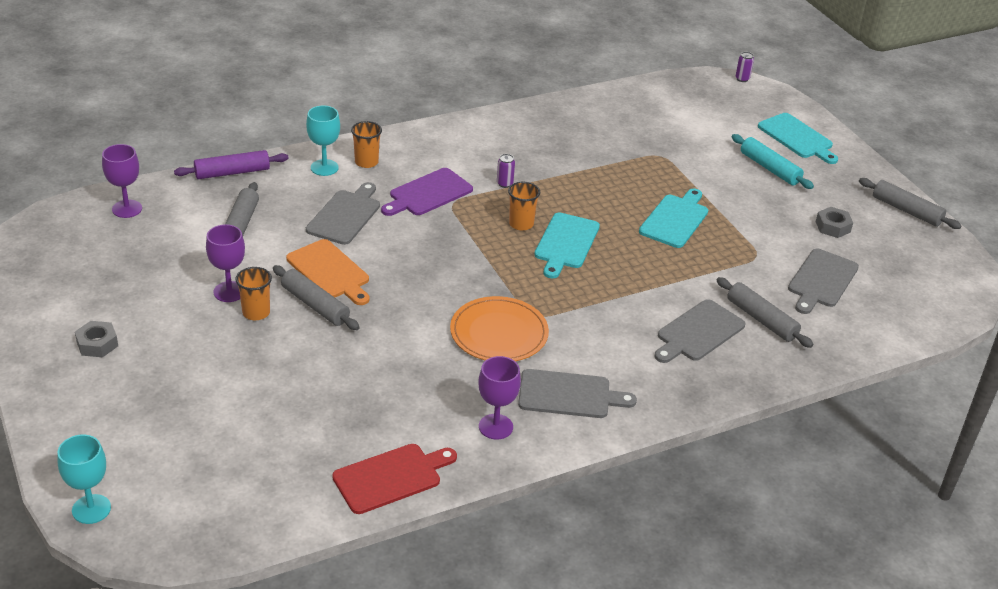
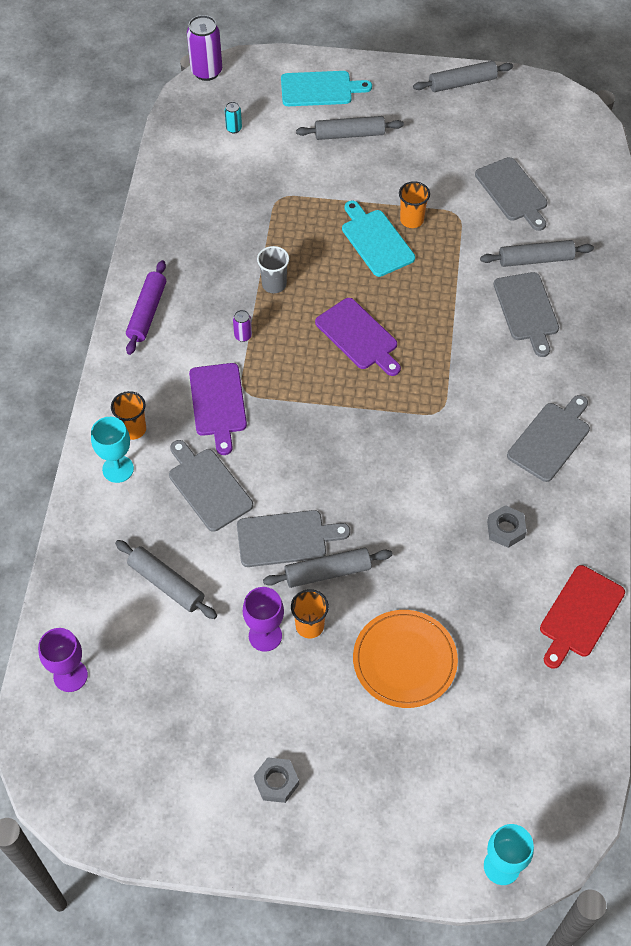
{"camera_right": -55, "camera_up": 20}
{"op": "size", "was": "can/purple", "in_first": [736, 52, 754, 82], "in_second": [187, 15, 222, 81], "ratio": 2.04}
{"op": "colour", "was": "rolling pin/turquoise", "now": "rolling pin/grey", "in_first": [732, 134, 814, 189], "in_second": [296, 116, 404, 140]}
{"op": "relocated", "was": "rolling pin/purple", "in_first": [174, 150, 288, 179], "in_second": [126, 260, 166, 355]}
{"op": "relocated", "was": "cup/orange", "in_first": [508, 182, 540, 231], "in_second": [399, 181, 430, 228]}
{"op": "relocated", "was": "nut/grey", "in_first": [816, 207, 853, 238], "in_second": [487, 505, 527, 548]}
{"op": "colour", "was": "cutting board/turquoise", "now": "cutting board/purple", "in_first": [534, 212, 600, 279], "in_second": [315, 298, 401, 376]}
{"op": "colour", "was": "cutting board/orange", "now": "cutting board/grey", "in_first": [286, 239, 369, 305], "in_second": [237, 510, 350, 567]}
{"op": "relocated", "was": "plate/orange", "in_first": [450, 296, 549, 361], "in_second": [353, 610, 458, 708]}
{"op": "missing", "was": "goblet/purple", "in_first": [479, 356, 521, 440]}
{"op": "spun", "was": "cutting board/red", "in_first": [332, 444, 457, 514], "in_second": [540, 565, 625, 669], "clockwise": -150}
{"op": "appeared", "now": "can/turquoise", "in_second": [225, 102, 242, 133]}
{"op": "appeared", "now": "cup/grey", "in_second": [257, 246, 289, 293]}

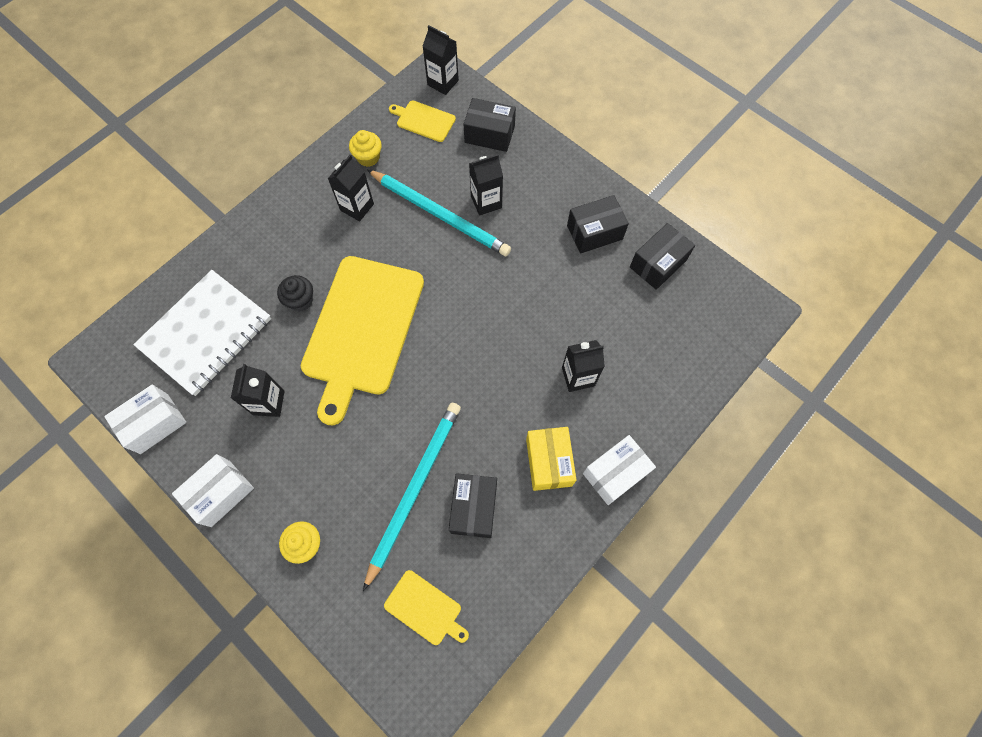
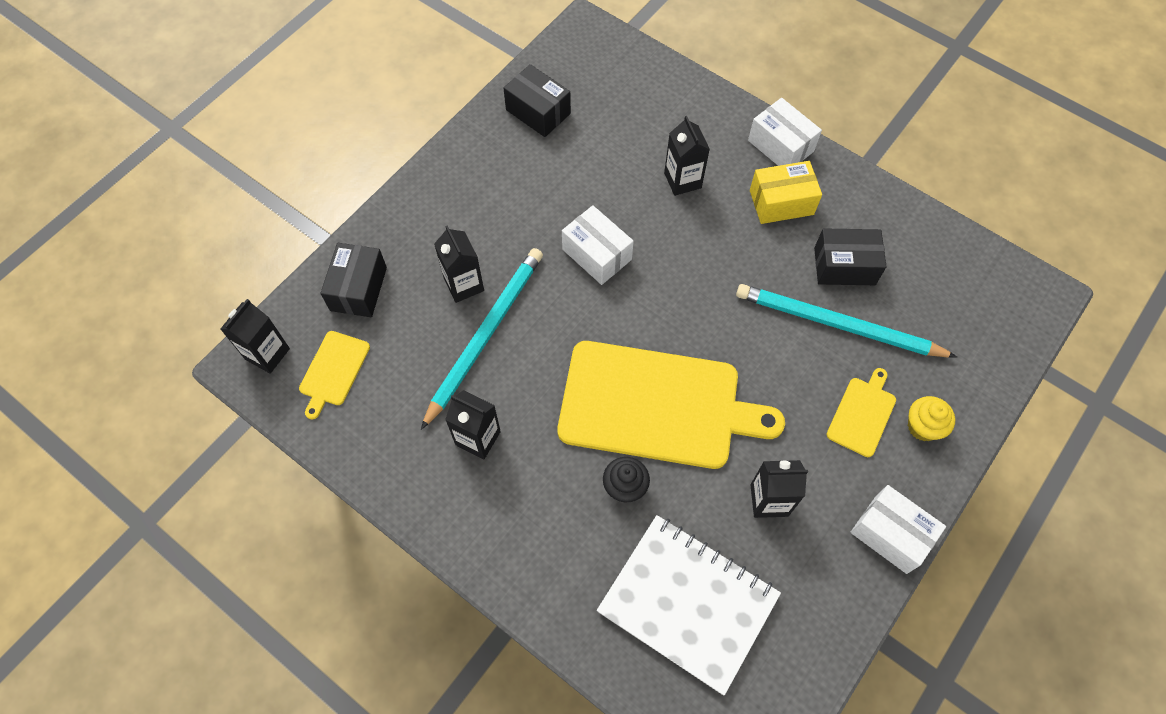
{"camera_right": -95, "camera_up": -5}
{"op": "missing", "was": "cupcake/yellow", "in_first": [349, 130, 382, 167]}
{"op": "missing", "was": "box/black", "in_first": [567, 195, 629, 253]}
{"op": "relocated", "was": "box/white", "in_first": [104, 384, 186, 454], "in_second": [562, 205, 634, 285]}
{"op": "relocated", "was": "cutting board/yellow", "in_first": [384, 570, 469, 645], "in_second": [826, 368, 896, 457]}

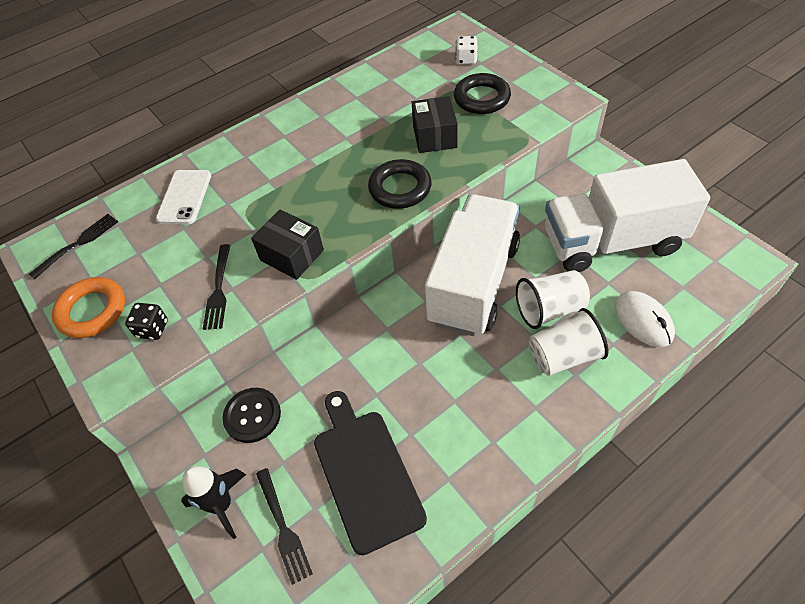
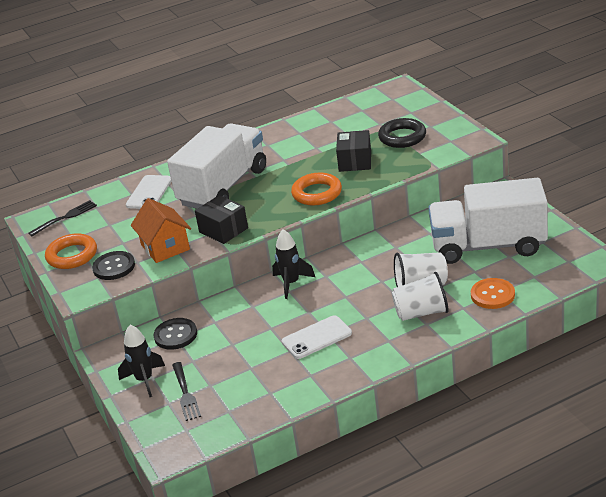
{"camera_right": 10, "camera_up": -20}
{"op": "missing", "was": "dice/white", "in_first": [456, 36, 478, 65]}
{"op": "colour", "was": "ring/black", "now": "ring/orange", "in_first": [368, 159, 432, 209], "in_second": [291, 173, 342, 205]}
{"op": "relocated", "was": "truck/white", "in_first": [425, 194, 520, 336], "in_second": [167, 123, 266, 209]}
{"op": "exchanged", "was": "fork/black", "now": "house/orange", "in_first": [203, 244, 231, 330], "in_second": [131, 198, 191, 263]}
{"op": "exchanged", "was": "mouse/white", "now": "button/orange", "in_first": [615, 291, 675, 347], "in_second": [471, 278, 515, 309]}
{"op": "exchanged", "was": "dice/black", "now": "button/black", "in_first": [125, 303, 168, 340], "in_second": [92, 251, 135, 280]}
{"op": "missing", "was": "cutting board/black", "in_first": [314, 391, 427, 555]}
{"op": "appeared", "now": "rocket/black", "in_second": [272, 229, 315, 299]}
{"op": "appeared", "now": "phone/white", "in_second": [282, 315, 352, 359]}

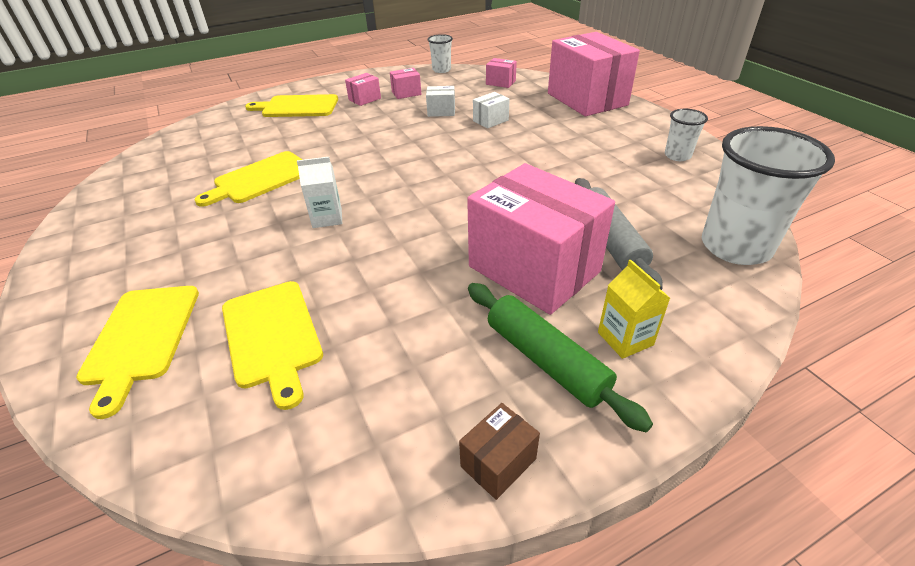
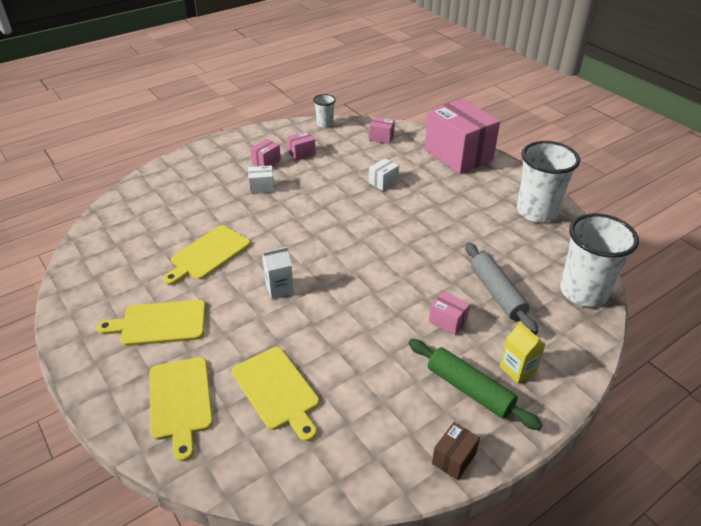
{"camera_right": -10, "camera_up": 0}
{"op": "relocated", "was": "box/white", "in_first": [426, 86, 455, 117], "in_second": [248, 165, 275, 194]}
{"op": "relocated", "was": "cutting board/yellow", "in_first": [245, 94, 338, 117], "in_second": [96, 300, 206, 346]}
{"op": "size", "was": "cup/white", "in_first": [665, 109, 708, 161], "in_second": [517, 141, 580, 223], "ratio": 2.02}
{"op": "size", "was": "box/pink", "in_first": [467, 163, 615, 315], "in_second": [429, 291, 470, 335], "ratio": 0.41}

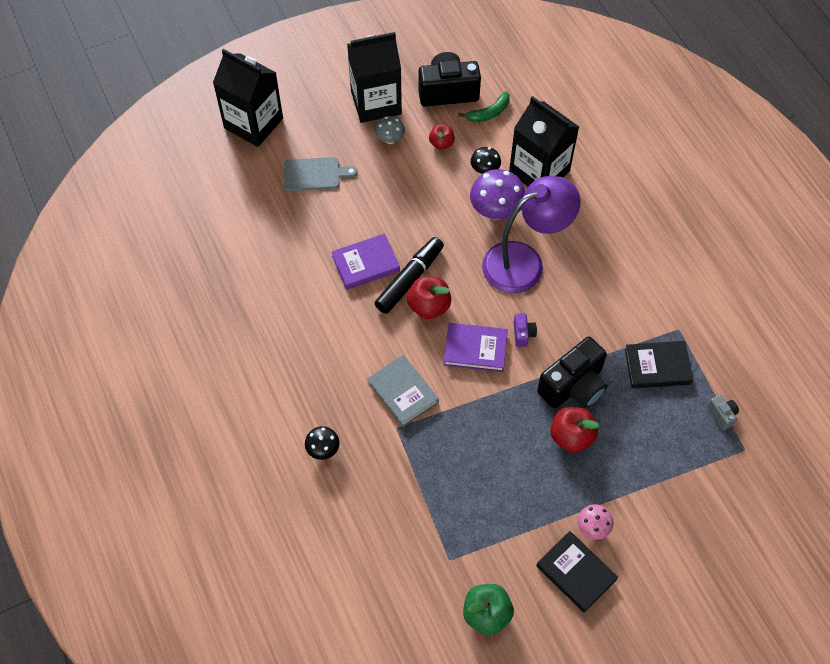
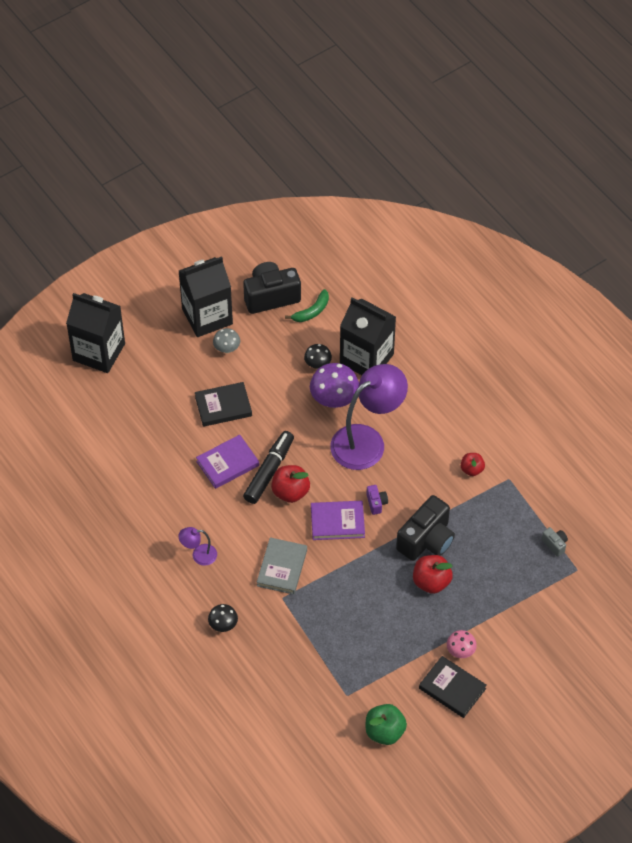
{"camera_right": -10, "camera_up": -5}
{"op": "relocated", "was": "apple/red", "in_first": [429, 124, 455, 150], "in_second": [461, 453, 485, 476]}
{"op": "missing", "was": "cutting board/grey", "in_first": [284, 157, 357, 191]}
{"op": "relocated", "was": "book/black", "in_first": [625, 341, 693, 389], "in_second": [195, 382, 252, 427]}
{"op": "spun", "was": "book/grey", "in_first": [367, 355, 439, 427], "in_second": [257, 537, 307, 594], "clockwise": 60}
{"op": "appeared", "now": "lamp/purple", "in_second": [178, 527, 217, 566]}

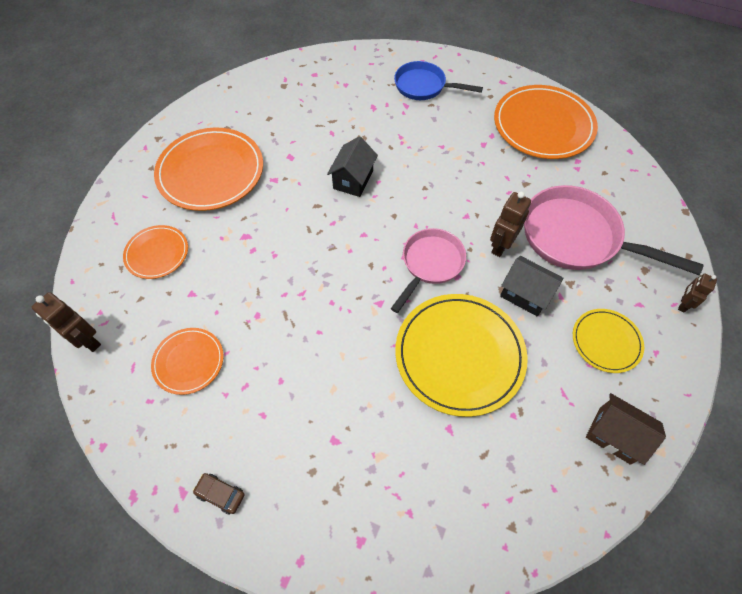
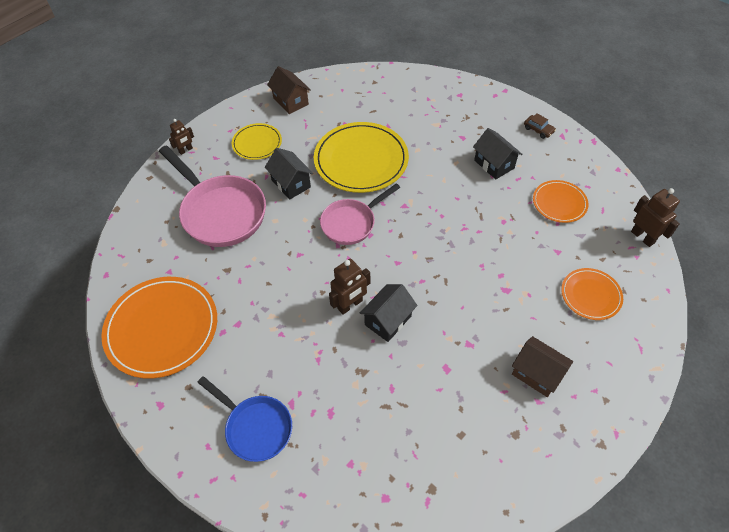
{"camera_right": -160, "camera_up": -5}
{"op": "exchanged", "was": "plate/orange", "now": "house/brown", "in_first": [154, 128, 263, 211], "in_second": [512, 336, 573, 397]}
{"op": "relocated", "was": "robot/brown", "in_first": [490, 192, 531, 257], "in_second": [329, 259, 370, 314]}
{"op": "appeared", "now": "house/black", "in_second": [473, 128, 522, 179]}

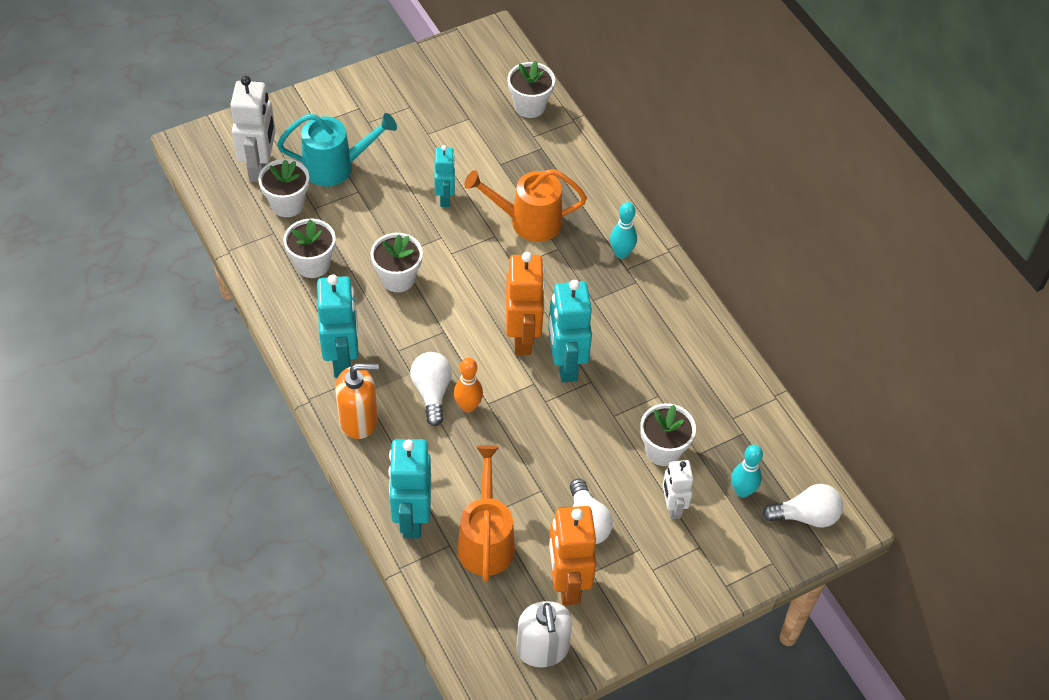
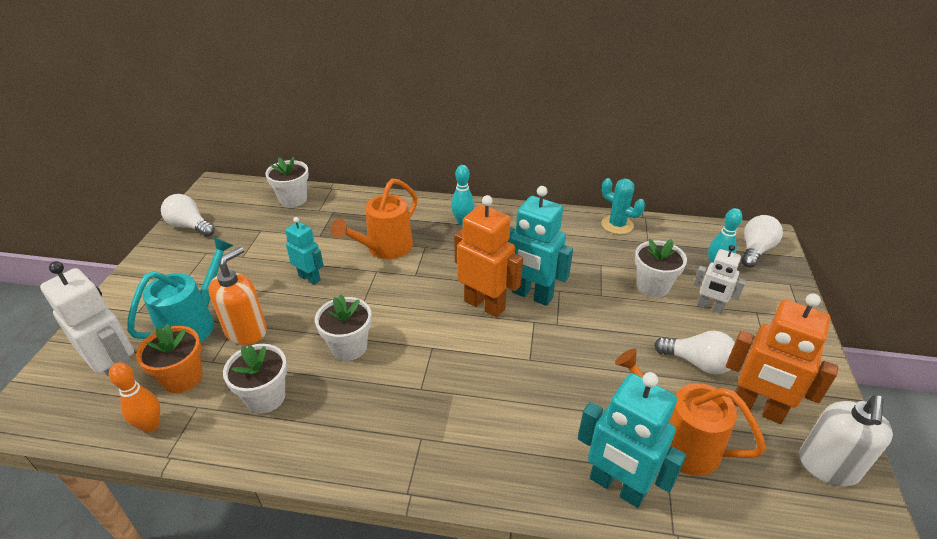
{"camera_right": -50, "camera_up": -15}
{"op": "colour", "was": "flower pot/white", "now": "flower pot/orange", "in_first": [258, 159, 309, 217], "in_second": [136, 324, 203, 393]}
{"op": "missing", "was": "robot/turquoise", "in_first": [317, 274, 359, 378]}
{"op": "relocated", "was": "light bulb/white", "in_first": [410, 352, 452, 426], "in_second": [161, 194, 215, 237]}
{"op": "relocated", "was": "bowling pin/orange", "in_first": [454, 358, 483, 413], "in_second": [109, 362, 160, 433]}
{"op": "relocated", "was": "soap dispenser/orange", "in_first": [335, 363, 379, 439], "in_second": [208, 247, 267, 345]}
{"op": "spun", "was": "soap dispenser/white", "in_first": [517, 601, 572, 668], "in_second": [799, 395, 893, 486], "clockwise": 90}
{"op": "appeared", "now": "cactus/turquoise", "in_second": [601, 178, 645, 234]}

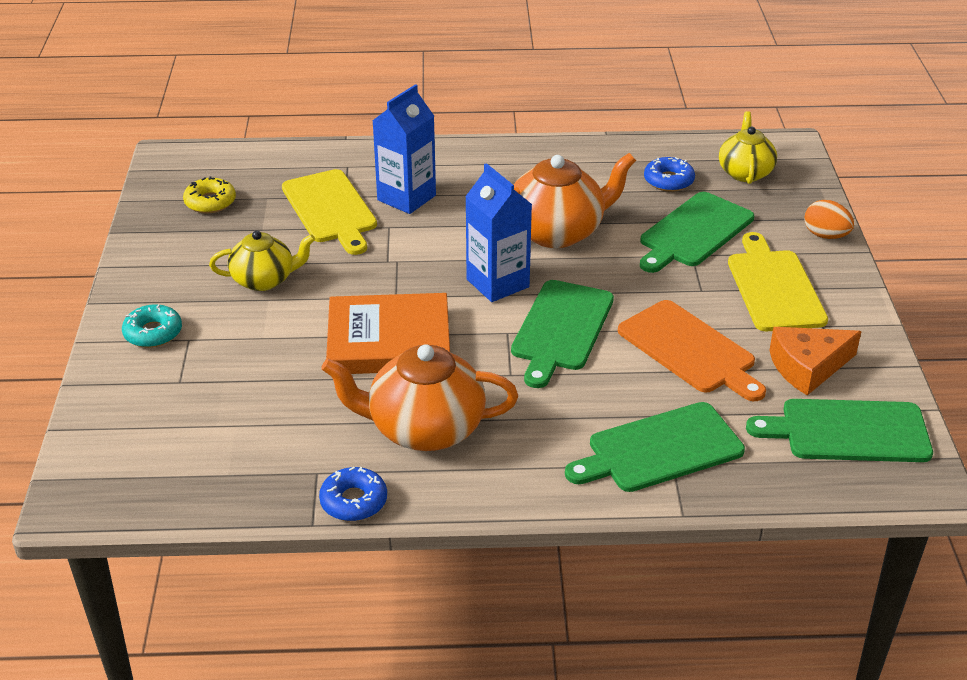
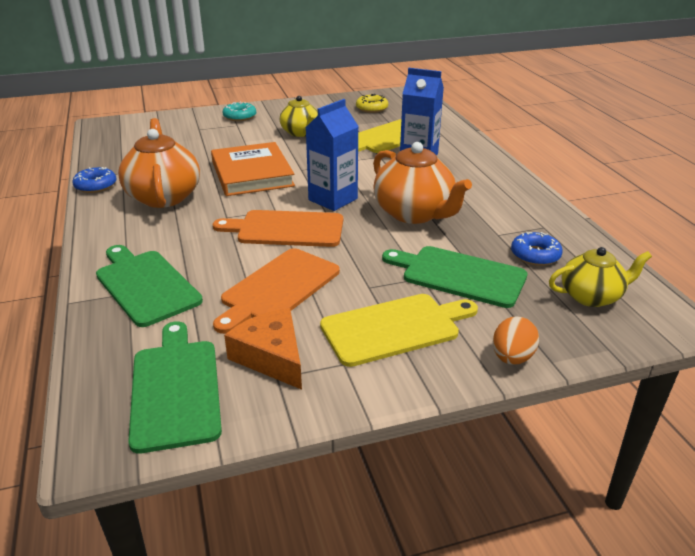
{"camera_right": 75, "camera_up": -5}
{"op": "colour", "was": "cutting board/green", "now": "cutting board/orange", "in_first": [511, 280, 614, 388], "in_second": [213, 210, 343, 247]}

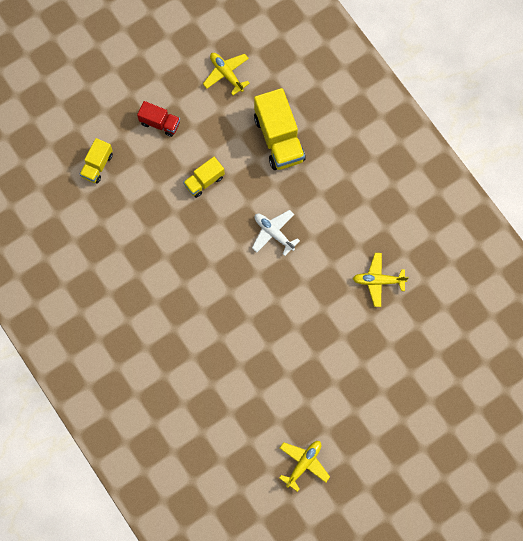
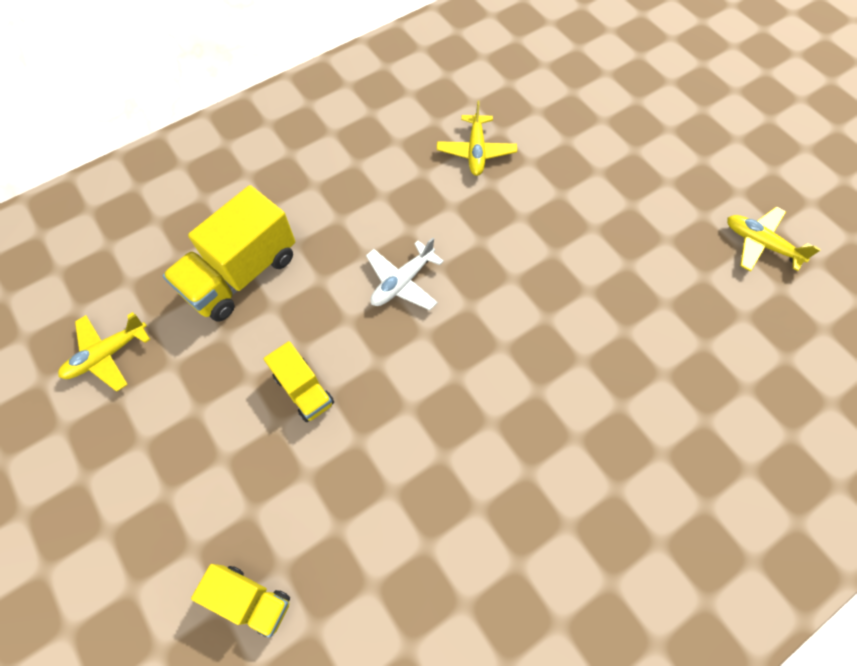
{"camera_right": -90, "camera_up": -10}
{"op": "spun", "was": "truck/yellow", "in_first": [254, 88, 305, 170], "in_second": [162, 185, 295, 321], "clockwise": 150}
{"op": "missing", "was": "truck/red", "in_first": [137, 101, 180, 137]}

